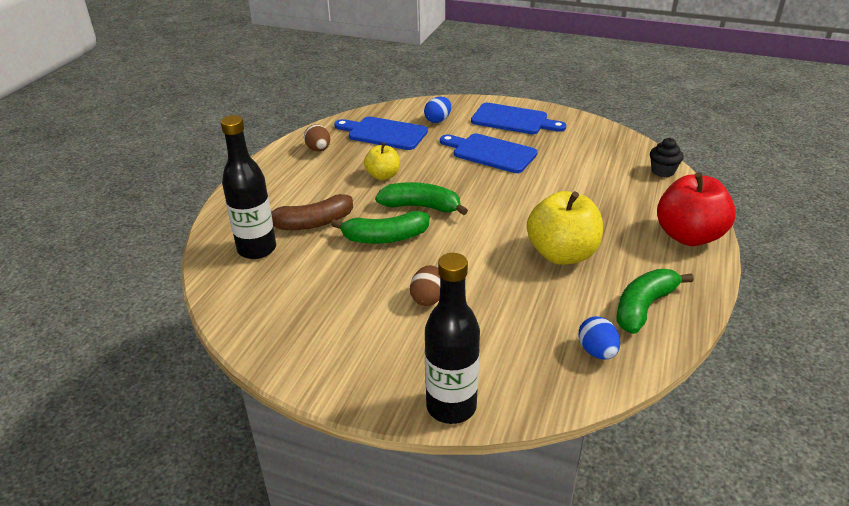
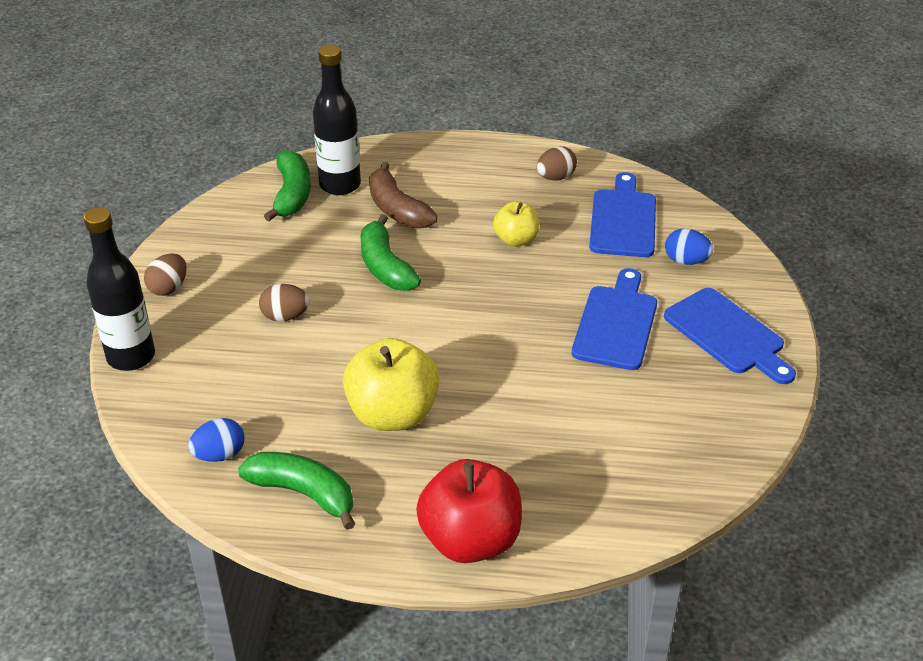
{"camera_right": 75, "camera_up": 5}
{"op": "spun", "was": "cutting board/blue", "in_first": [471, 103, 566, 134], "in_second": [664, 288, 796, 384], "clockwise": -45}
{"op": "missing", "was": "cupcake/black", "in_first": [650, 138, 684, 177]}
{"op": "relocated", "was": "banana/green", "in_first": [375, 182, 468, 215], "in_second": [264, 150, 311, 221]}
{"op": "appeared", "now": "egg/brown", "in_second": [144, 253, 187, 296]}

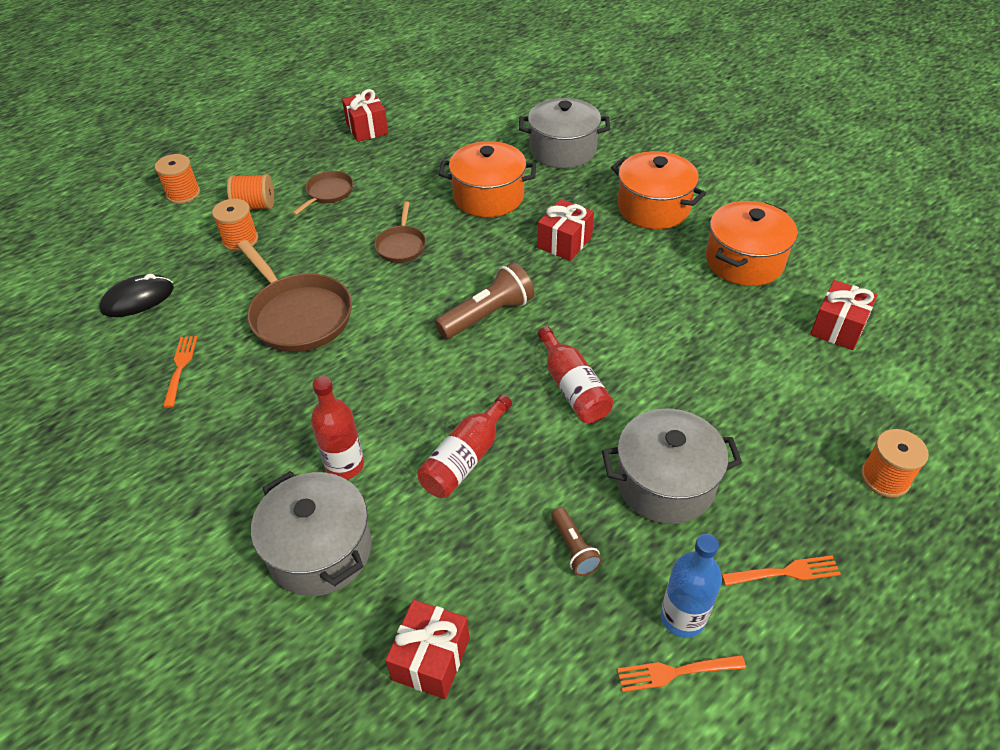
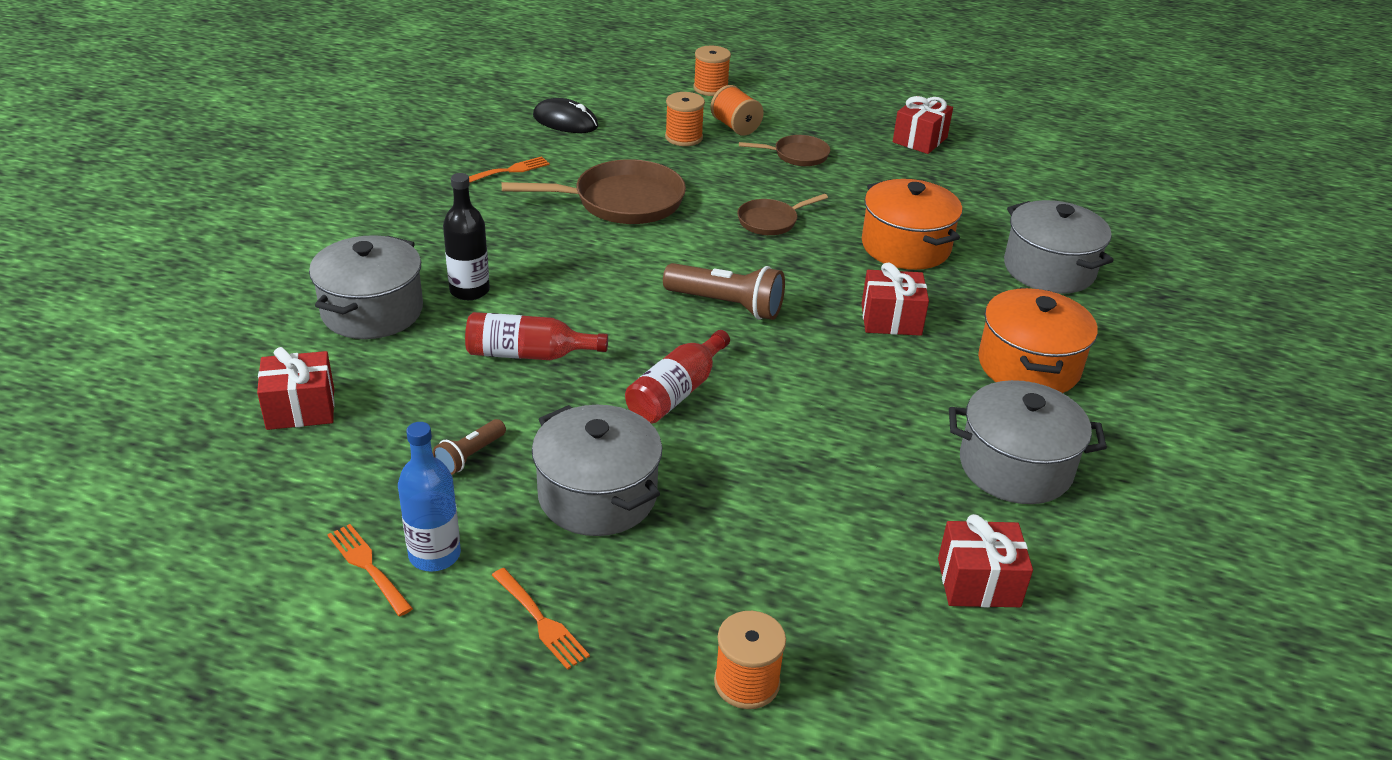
{"camera_right": 55, "camera_up": -10}
{"op": "colour", "was": "pot/orange", "now": "pot/grey", "in_first": [706, 201, 798, 286], "in_second": [949, 380, 1107, 504]}
{"op": "spun", "was": "pan/brown", "in_first": [237, 240, 352, 352], "in_second": [502, 159, 686, 224], "clockwise": -120}
{"op": "colour", "was": "bottle/red", "now": "bottle/black", "in_first": [311, 376, 364, 480], "in_second": [443, 173, 490, 300]}

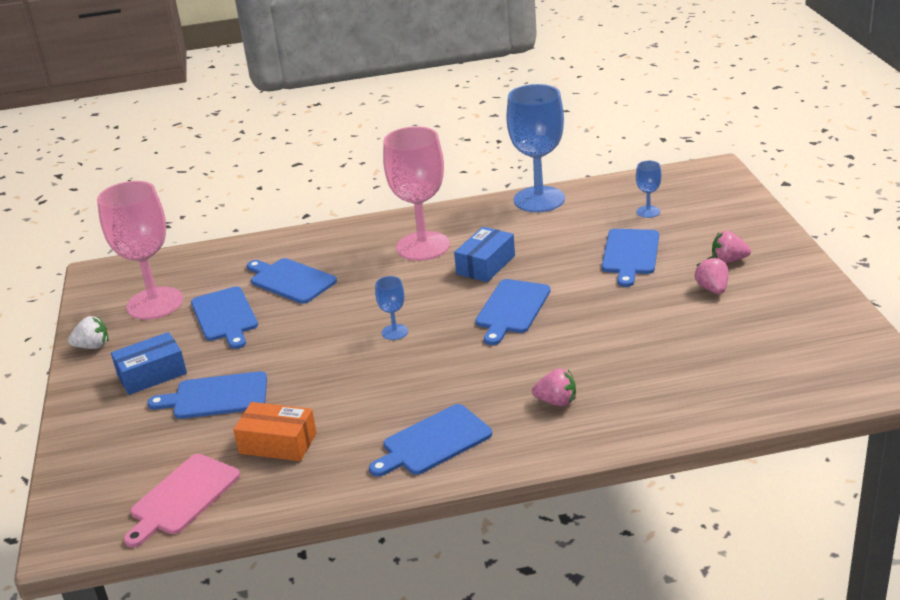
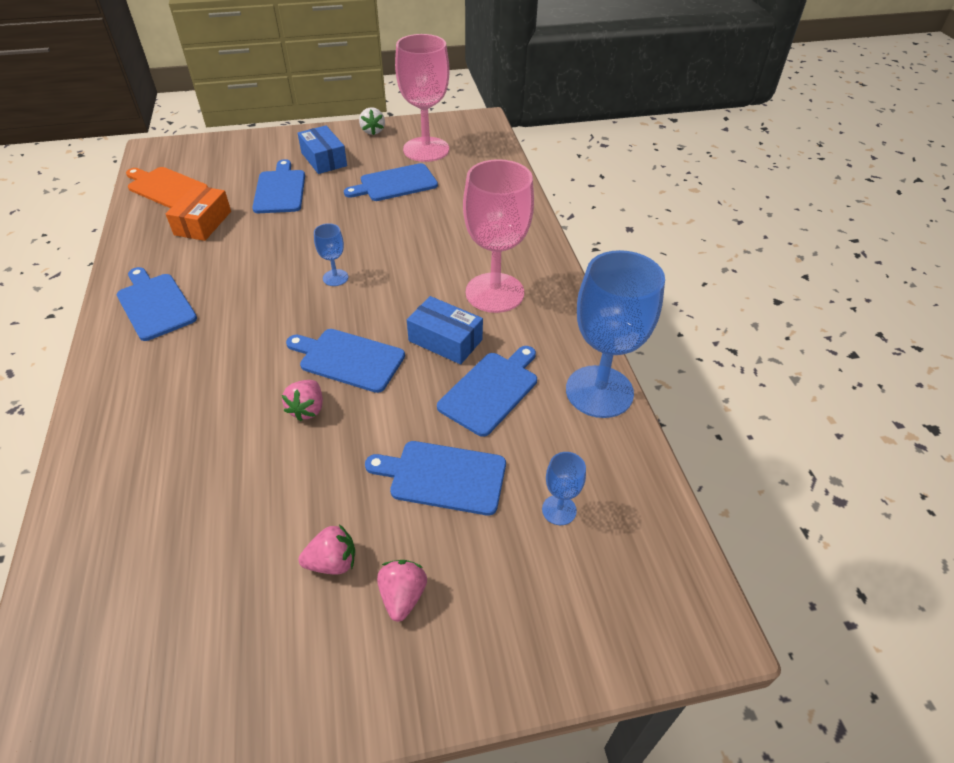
{"camera_right": 85, "camera_up": 15}
{"op": "relocated", "was": "cutting board/blue", "in_first": [247, 258, 337, 304], "in_second": [437, 346, 537, 437]}
{"op": "relocated", "was": "strawberry/pink", "in_first": [532, 368, 576, 407], "in_second": [282, 380, 323, 421]}
{"op": "colour", "was": "cutting board/pink", "now": "cutting board/orange", "in_first": [124, 454, 240, 547], "in_second": [126, 167, 208, 208]}

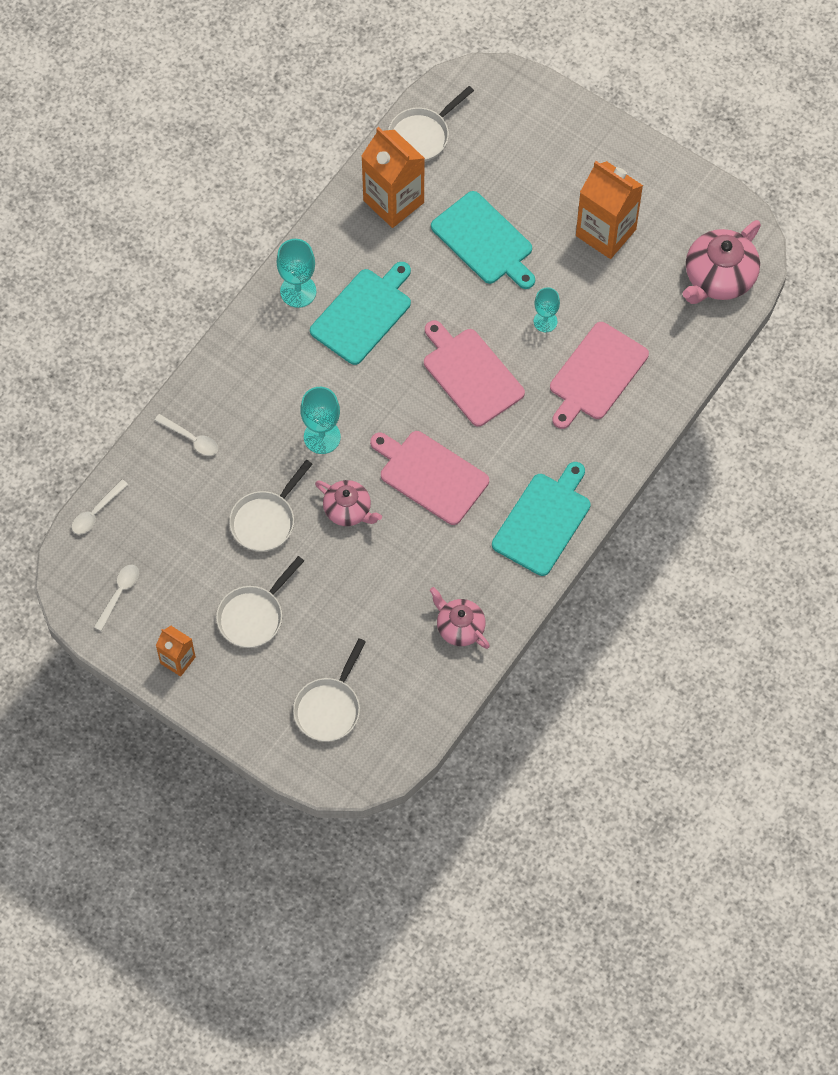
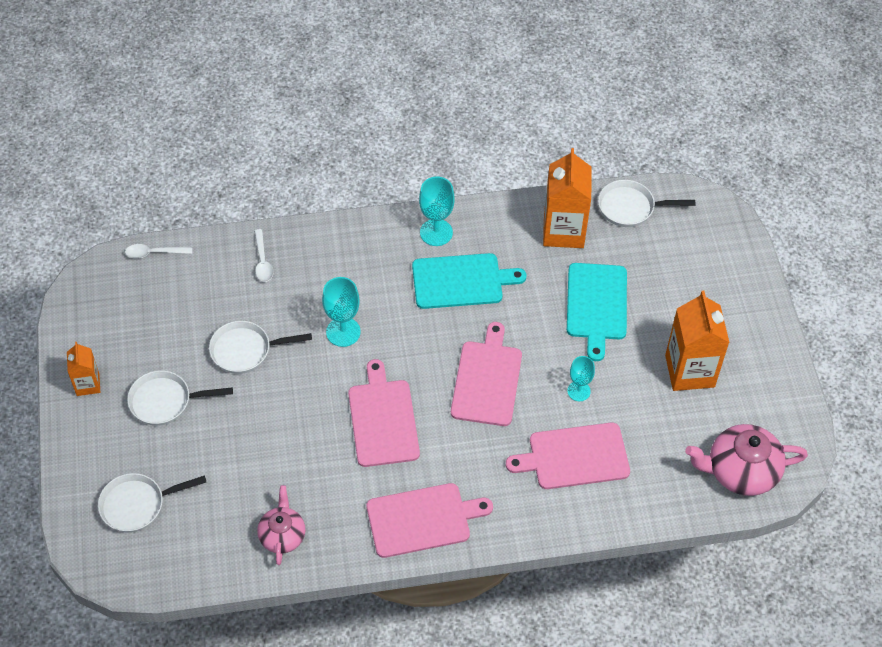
{"camera_right": 45, "camera_up": -10}
{"op": "colour", "was": "cutting board/turquoise", "now": "cutting board/pink", "in_first": [492, 462, 591, 576], "in_second": [367, 483, 493, 558]}
{"op": "missing", "was": "teapot/pink", "in_first": [315, 480, 382, 526]}
{"op": "missing", "was": "spoon/white", "in_first": [94, 565, 139, 631]}

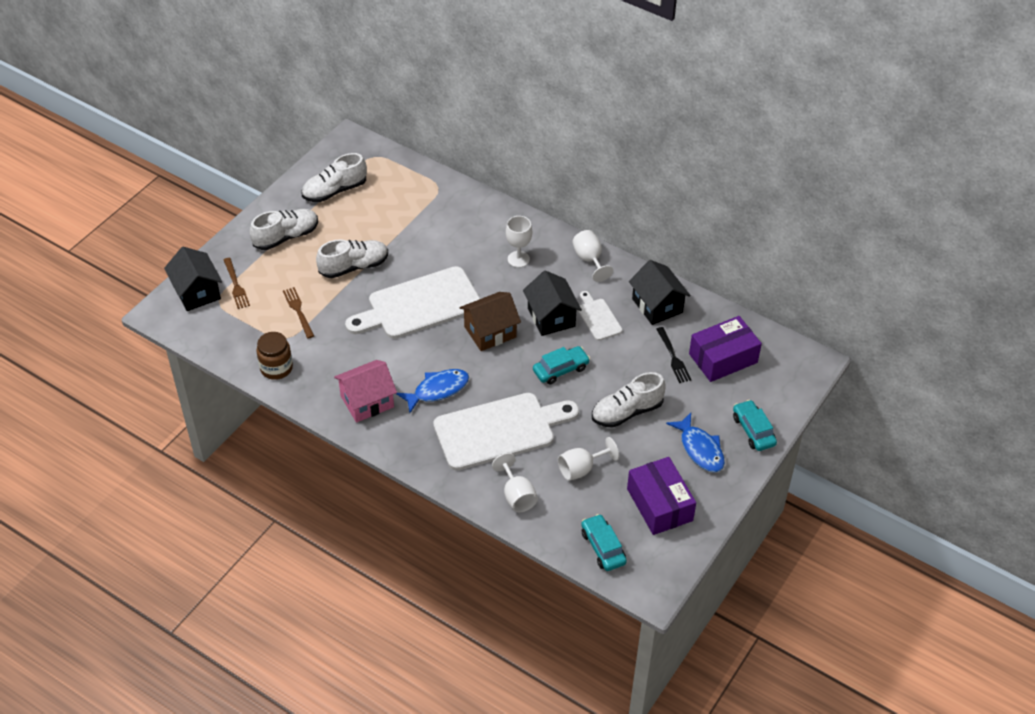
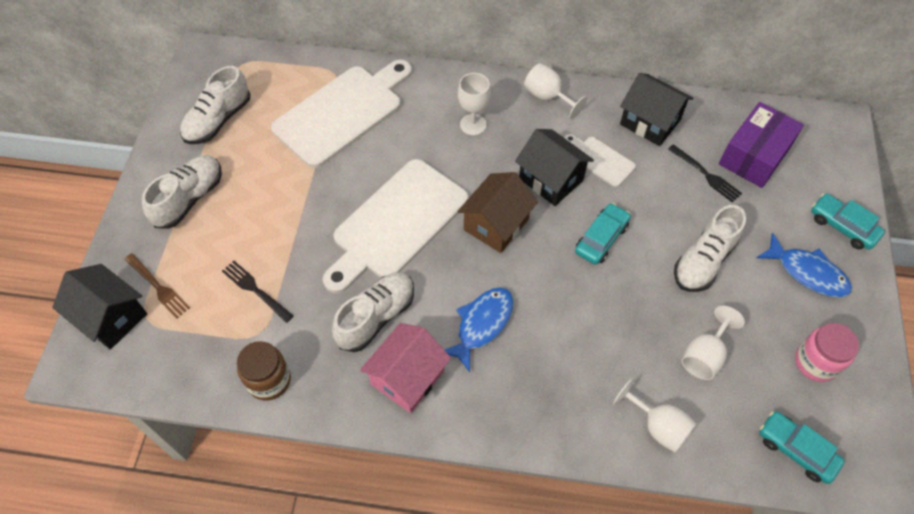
{"camera_right": -25, "camera_up": 10}
{"op": "relocated", "was": "shoe/white", "in_first": [316, 239, 388, 278], "in_second": [332, 273, 414, 352]}
{"op": "colour", "was": "fork/brown", "now": "fork/black", "in_first": [283, 287, 314, 339], "in_second": [222, 261, 294, 323]}
{"op": "relocated", "was": "cutting board/white", "in_first": [433, 393, 579, 471], "in_second": [271, 60, 412, 168]}
{"op": "exchanged", "was": "box/purple", "now": "jar/pink", "in_first": [627, 457, 696, 535], "in_second": [795, 323, 859, 382]}

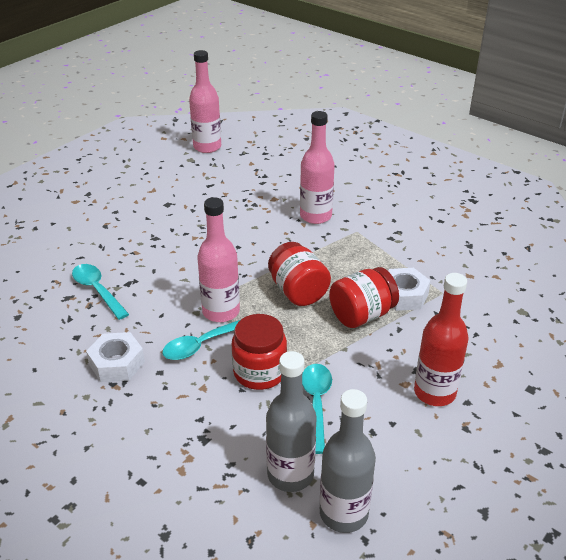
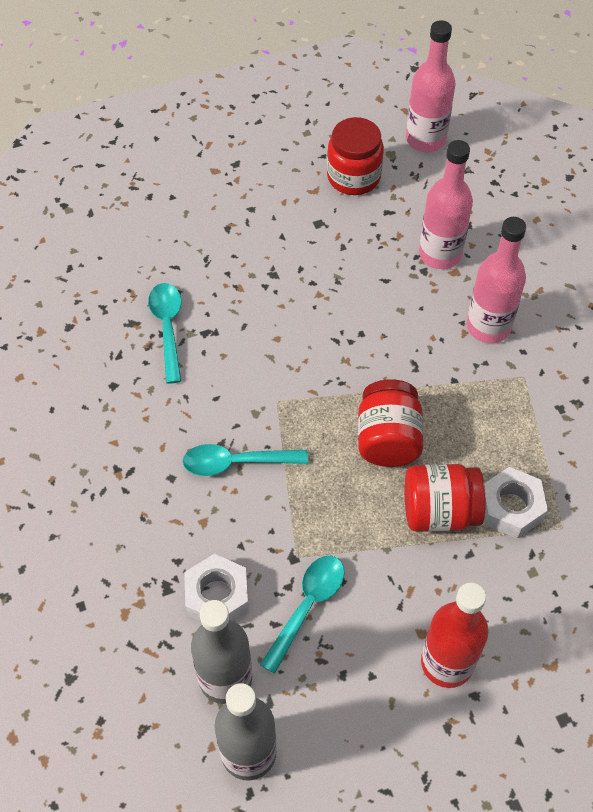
{"camera_right": 30, "camera_up": 20}
{"op": "relocated", "was": "bottle/pink", "in_first": [197, 197, 240, 322], "in_second": [419, 140, 473, 269]}
{"op": "relocated", "was": "jar/red", "in_first": [232, 314, 287, 390], "in_second": [327, 117, 384, 195]}
{"op": "relocated", "was": "nut/white", "in_first": [86, 332, 145, 382], "in_second": [184, 554, 249, 621]}

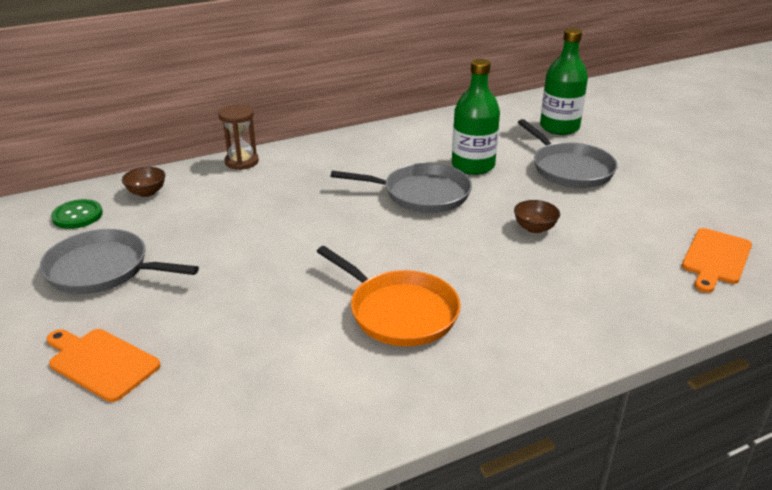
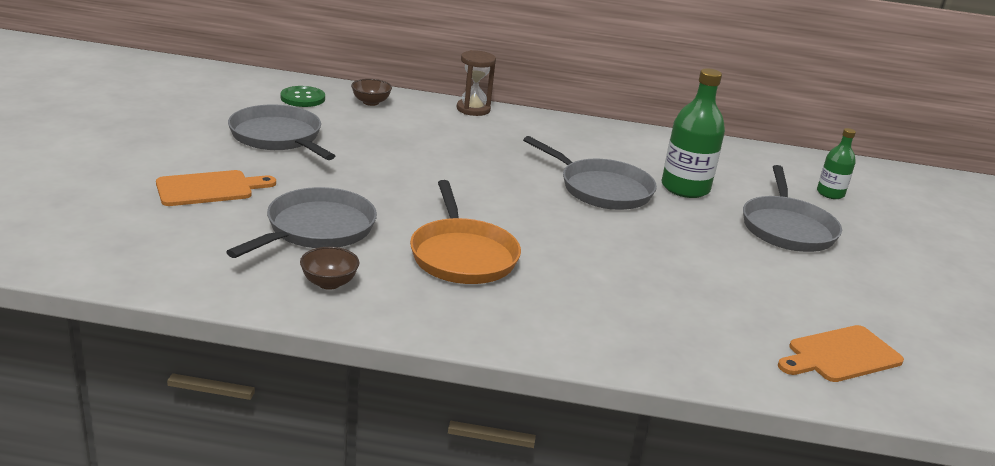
{"camera_right": 30, "camera_up": -5}
{"op": "size", "was": "bottle/green", "in_first": [540, 28, 588, 135], "in_second": [817, 128, 856, 199], "ratio": 0.58}
{"op": "relocated", "was": "bowl/brown", "in_first": [514, 200, 560, 233], "in_second": [300, 247, 360, 290]}
{"op": "spun", "was": "cutting board/orange", "in_first": [47, 329, 161, 402], "in_second": [156, 170, 276, 206], "clockwise": 90}
{"op": "appeared", "now": "pan/grey", "in_second": [226, 187, 377, 258]}

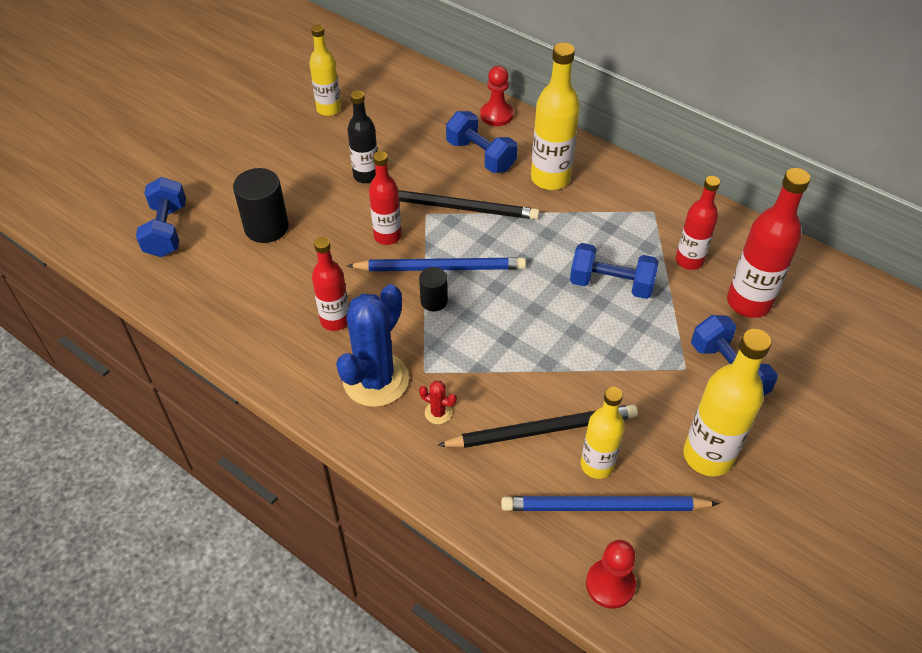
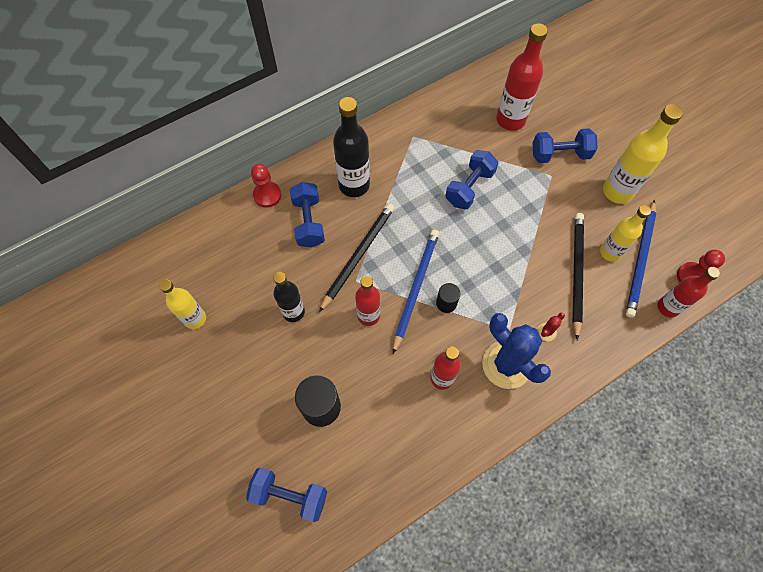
{"camera_right": -70, "camera_up": 15}
{"op": "colour", "was": "bottle/yellow", "now": "bottle/black", "in_first": [531, 42, 580, 190], "in_second": [333, 97, 370, 197]}
{"op": "spun", "was": "dumbbell/blue", "in_first": [446, 111, 518, 173], "in_second": [290, 182, 325, 247], "clockwise": -75}
{"op": "relocated", "was": "bottle/red", "in_first": [676, 176, 720, 270], "in_second": [658, 267, 720, 318]}

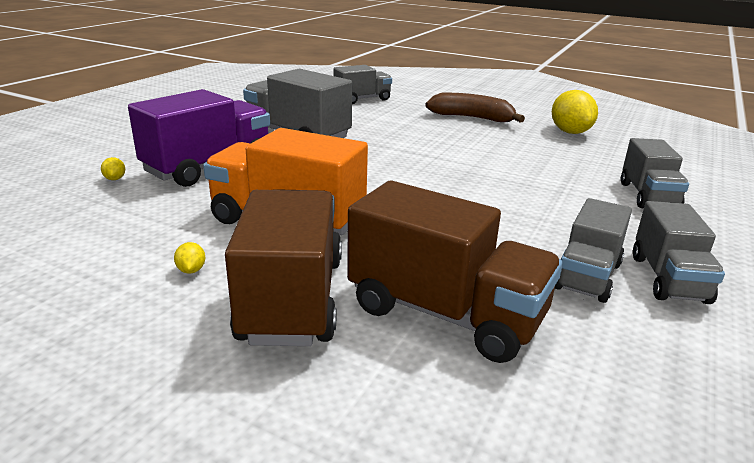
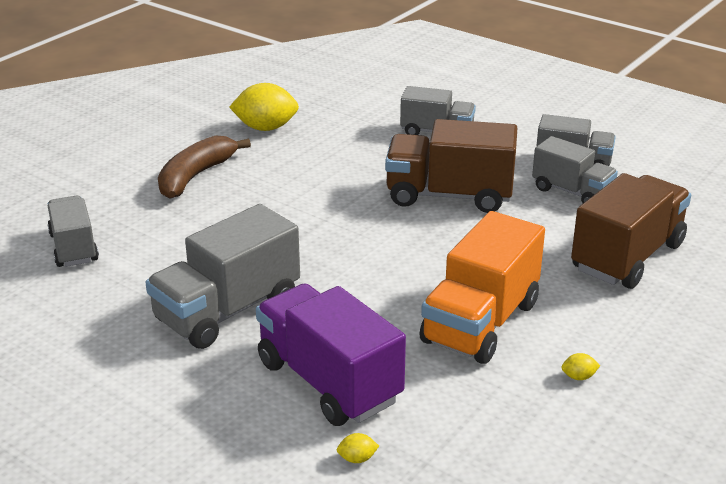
{"camera_right": -80, "camera_up": 5}
{"op": "relocated", "was": "truck/brown", "in_first": [225, 189, 342, 346], "in_second": [385, 119, 517, 213]}

